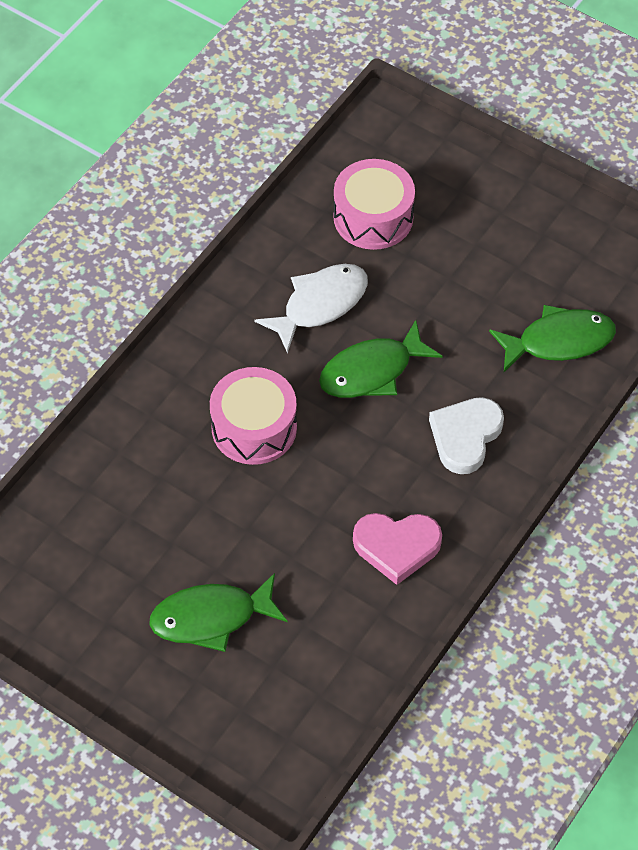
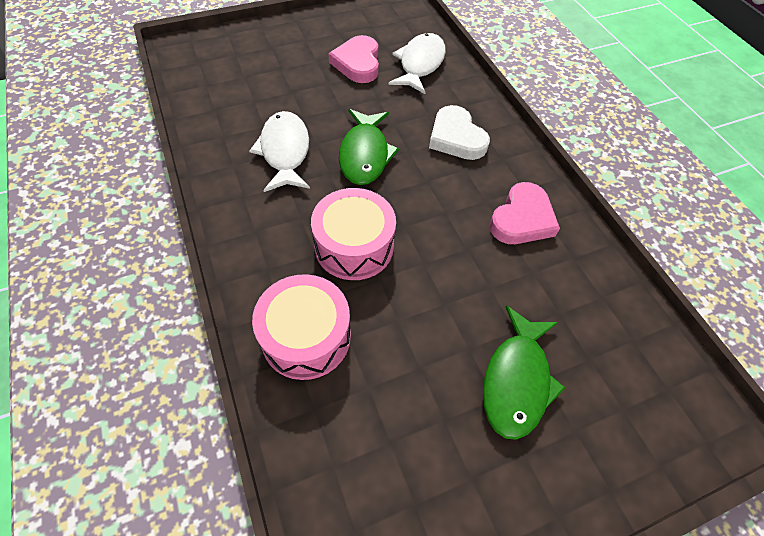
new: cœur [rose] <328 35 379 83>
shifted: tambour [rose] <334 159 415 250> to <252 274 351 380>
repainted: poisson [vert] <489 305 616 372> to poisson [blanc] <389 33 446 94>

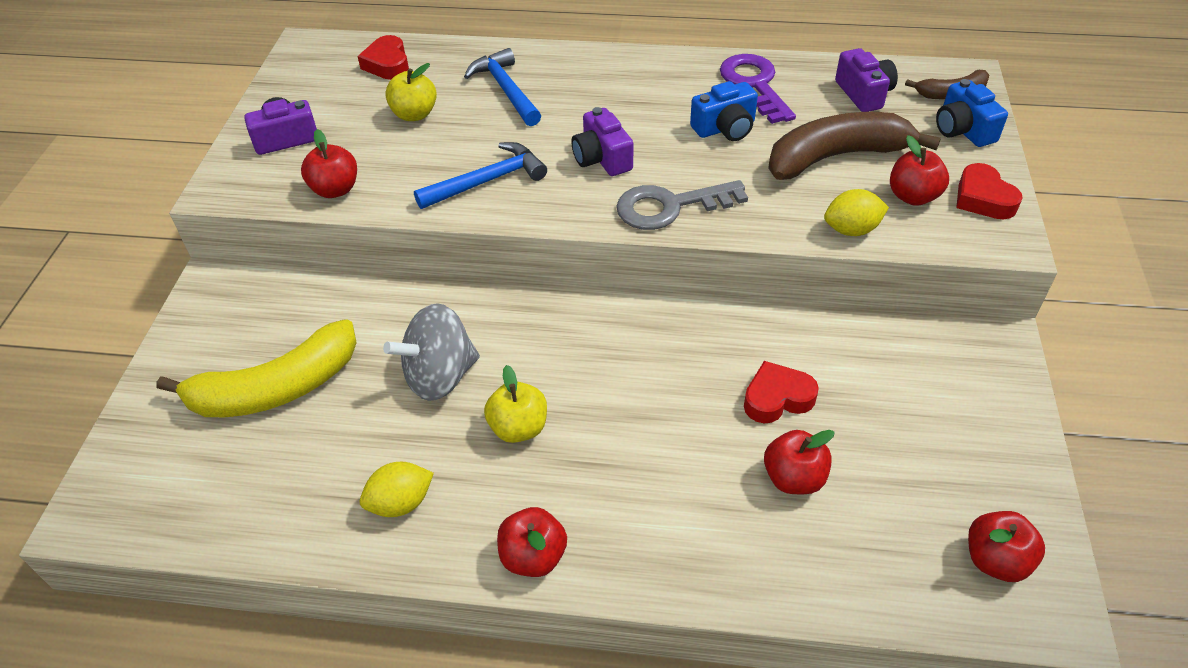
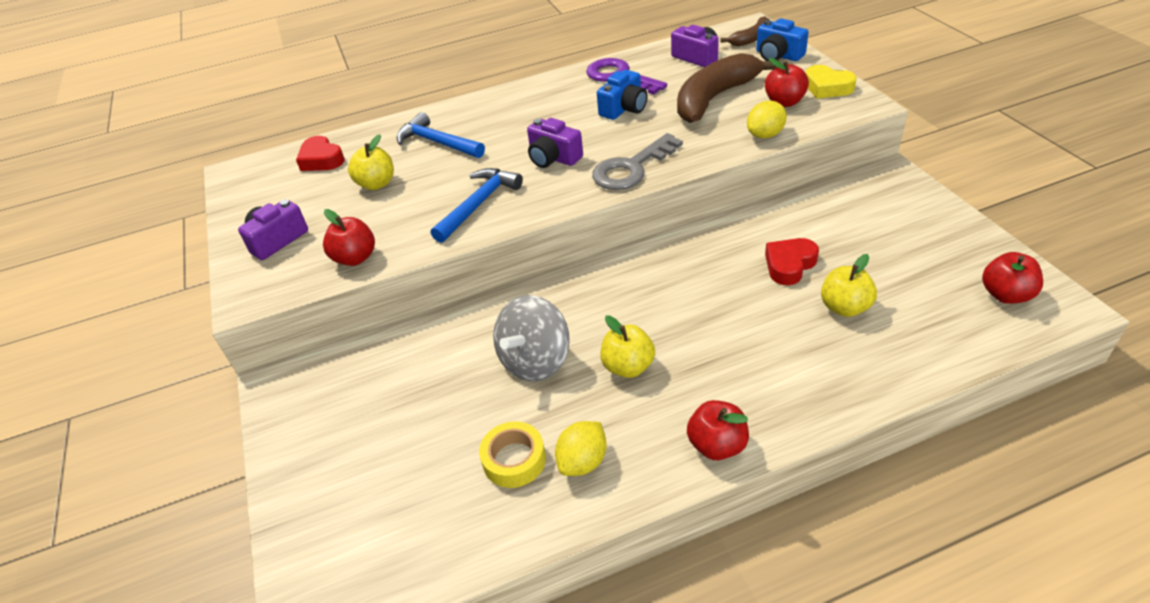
gone: banane [jaune] <156 319 357 417>
new: ruban adhésif [jaune] <479 421 546 488>
repainted: pomme [rouge] <764 430 835 494> to pomme [jaune] <821 254 877 317>; cœur [rouge] <956 163 1023 219> to cœur [jaune] <805 65 857 99>

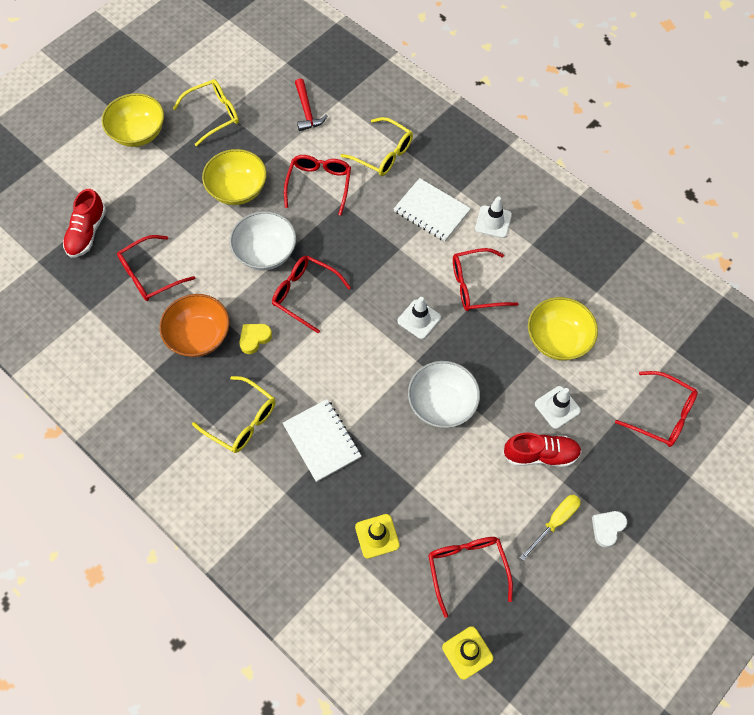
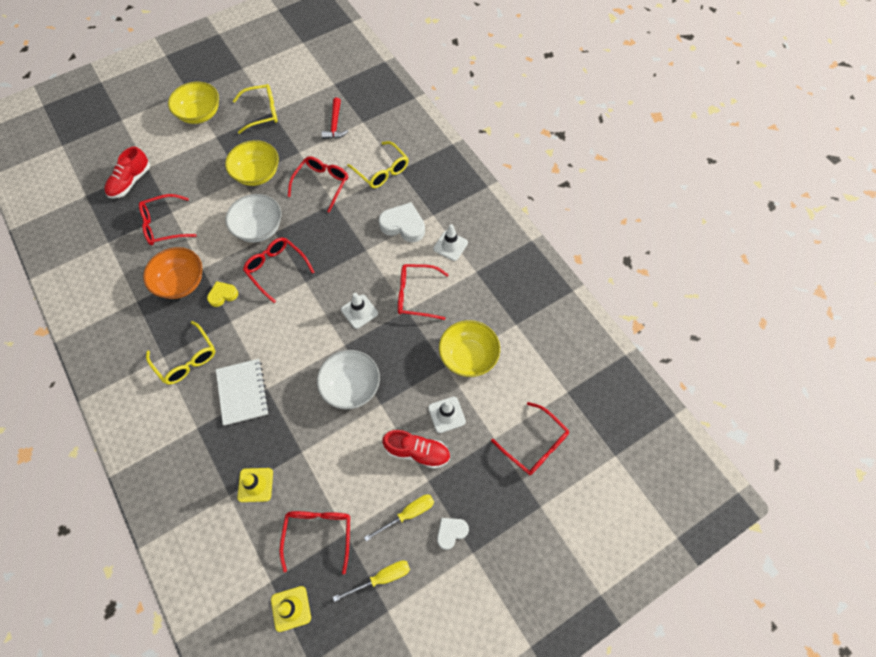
new: tournevis [jaune] <333 560 410 602>
swapped: carnet [blanc] <394 178 471 242> to cœur [blanc] <379 202 425 242>

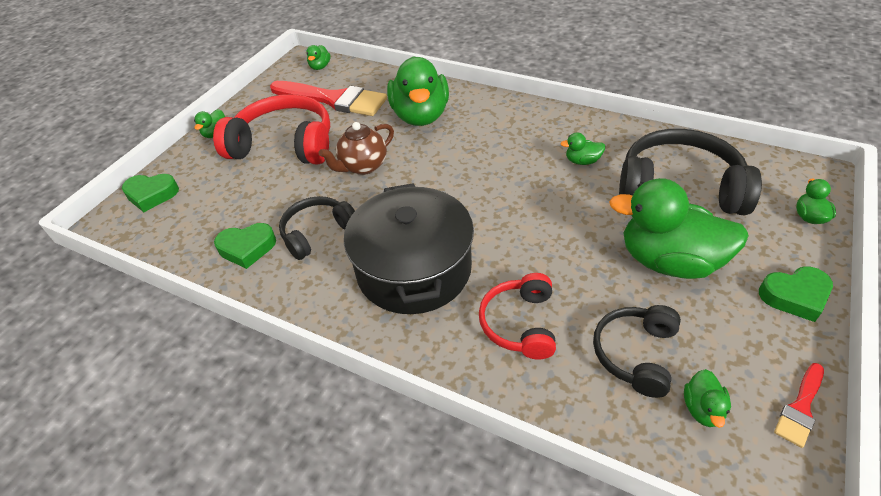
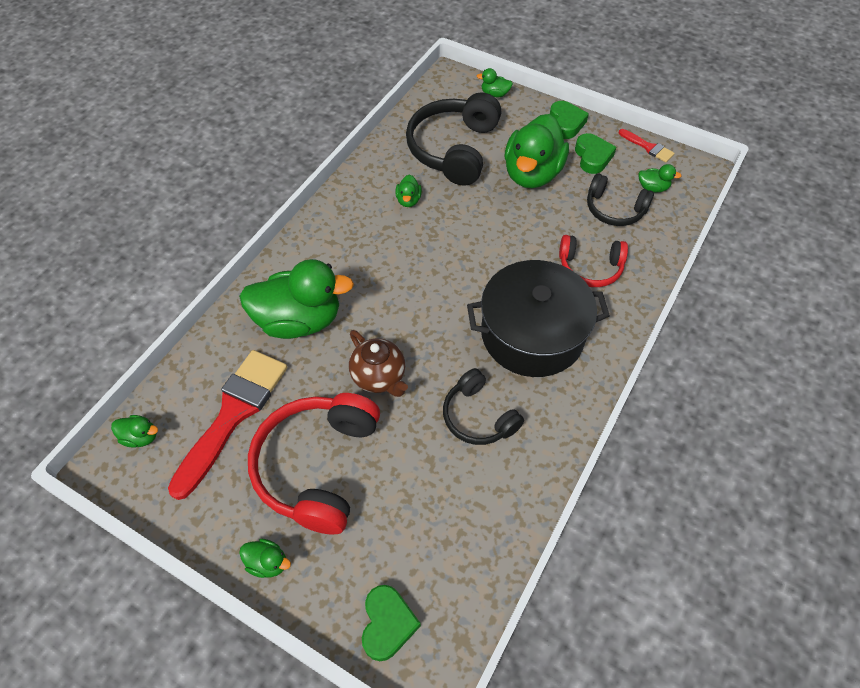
shifted: cœur [vert] <214 223 276 269> to <575 133 616 174>

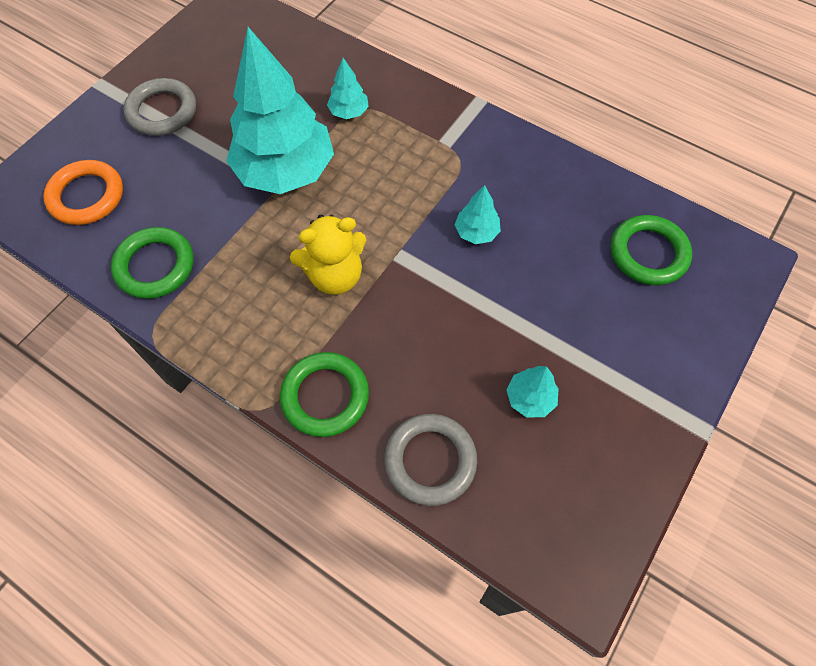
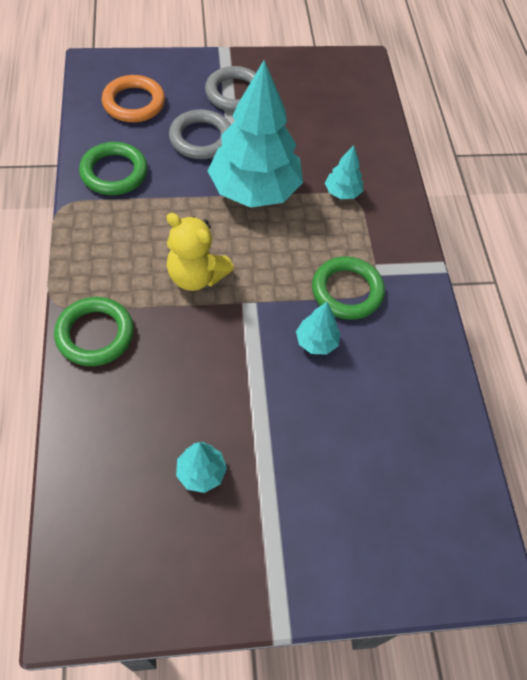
shifted: anneau [gris] <384 414 477 506> to <169 109 231 159>; anneau [vert] <611 215 692 285> to <312 256 385 320>

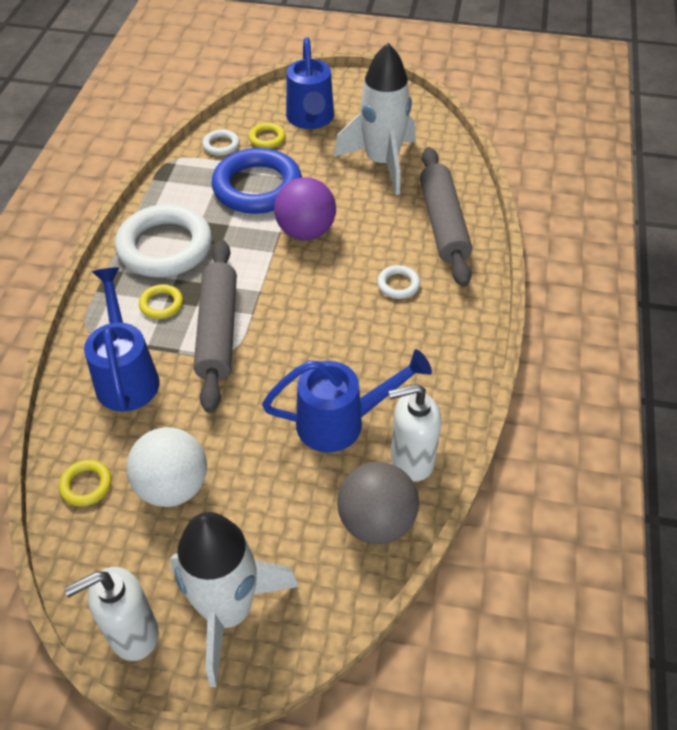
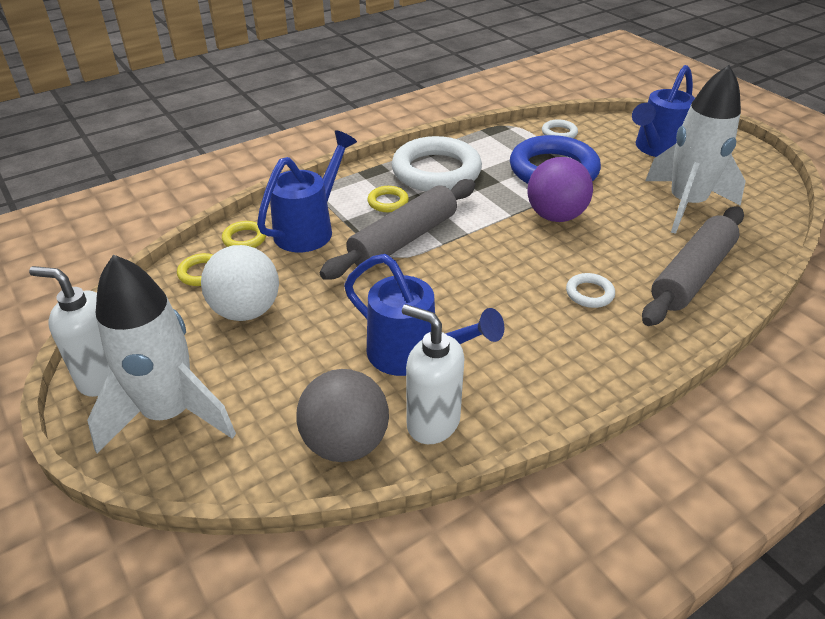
shifted: anneau [jaune] <249 123 285 149> to <222 221 266 248>

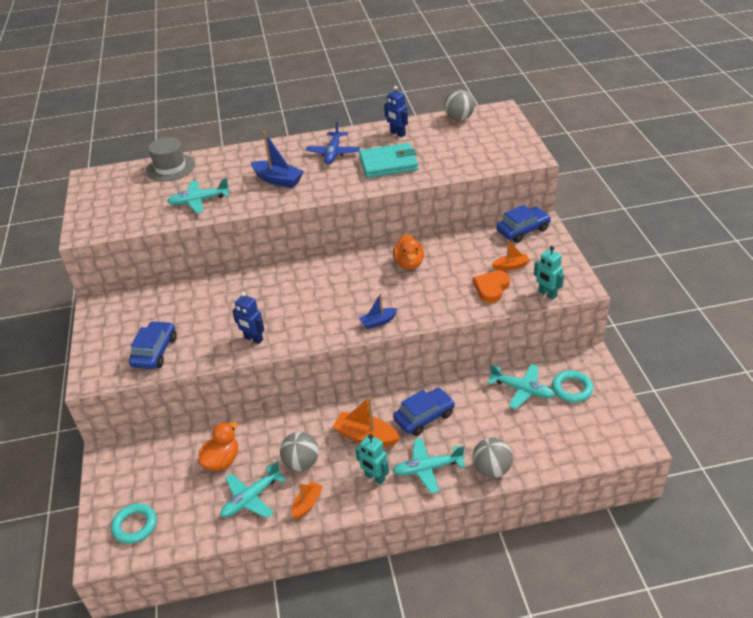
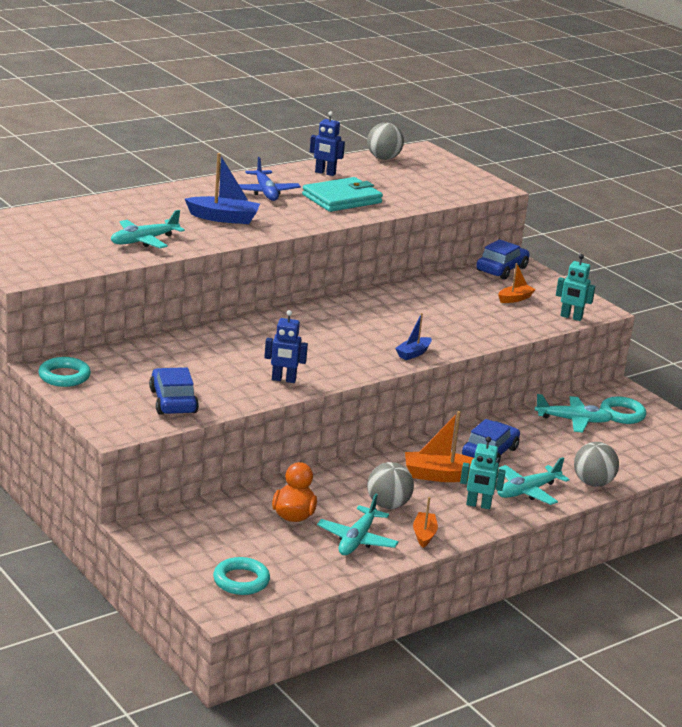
gone: chapeau [gris] <146 137 195 181>; canard [orange] <393 234 424 270>; cœur [orange] <473 271 510 303>
new: anneau [turquoise] <38 357 91 387>

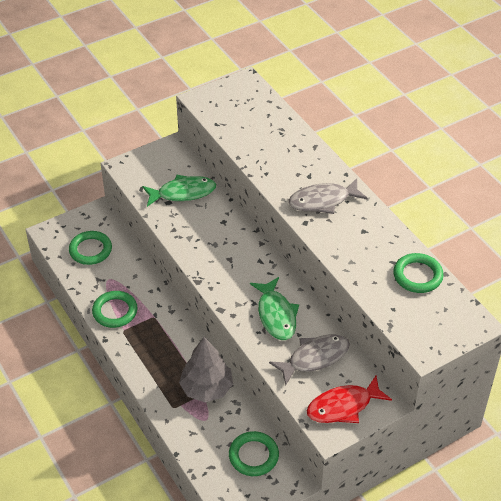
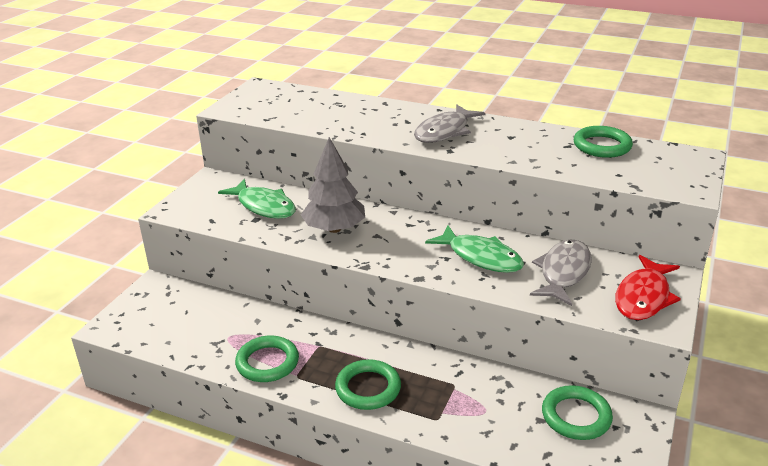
shifted: anneau [vert] <69 231 112 265> to <335 359 401 410>; arbre [gris] <179 337 233 402> to <301 137 365 233>
rotated: poisson [vert] <142 175 216 207> = <218 179 296 219> 90 degrees clockwise

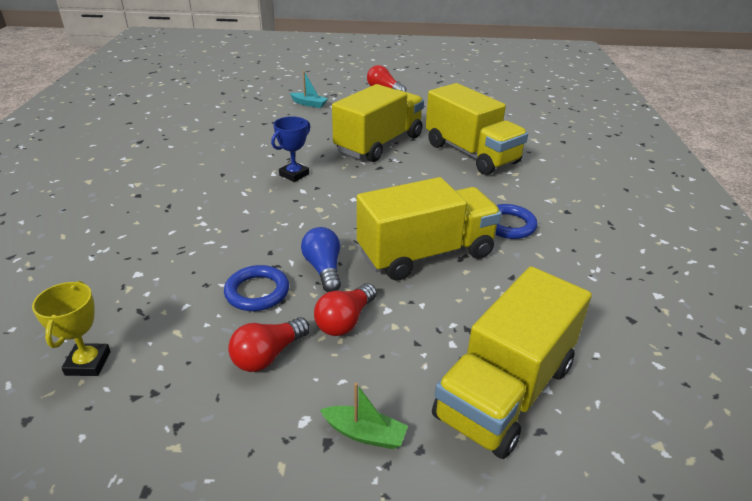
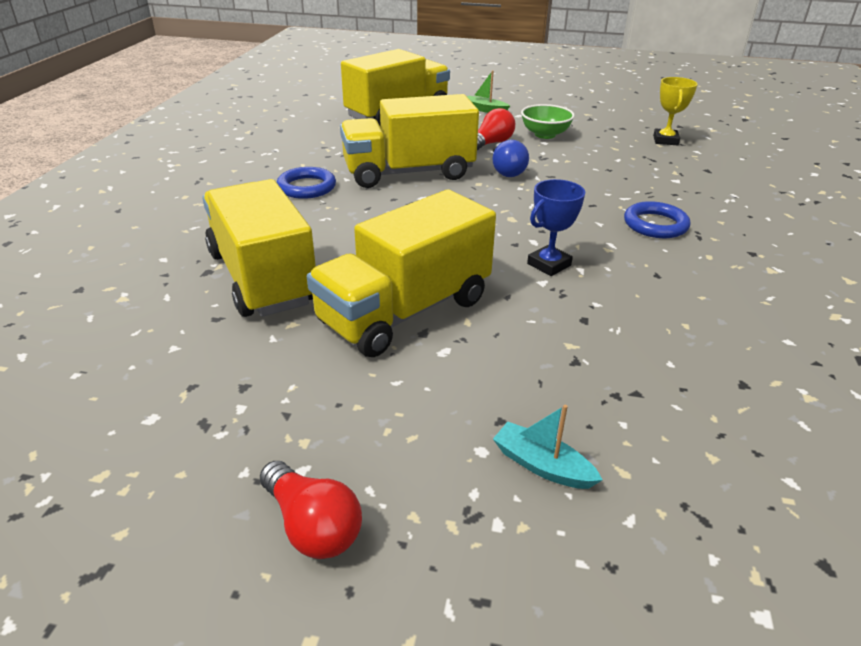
shifted: anneau [bleu] <224 265 289 311> to <624 201 690 238>
swapped: ampoule [rouge] <228 317 310 372> to bol [vert] <521 104 575 139>

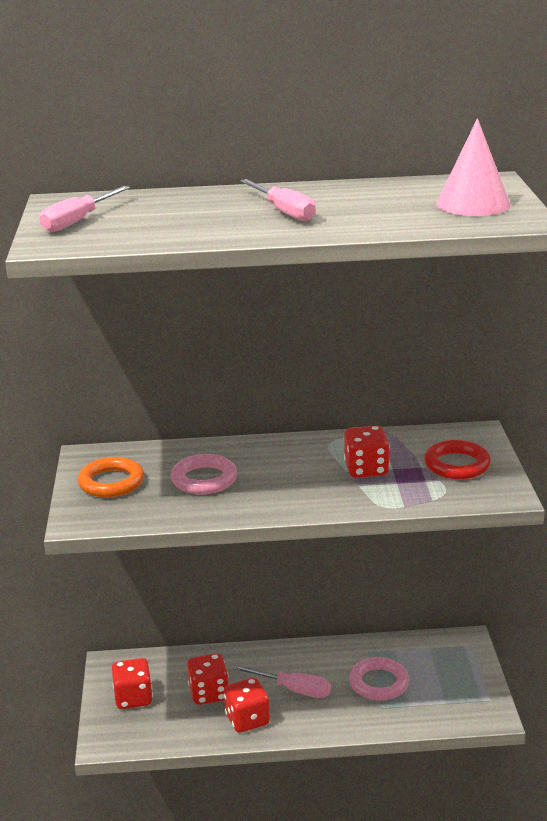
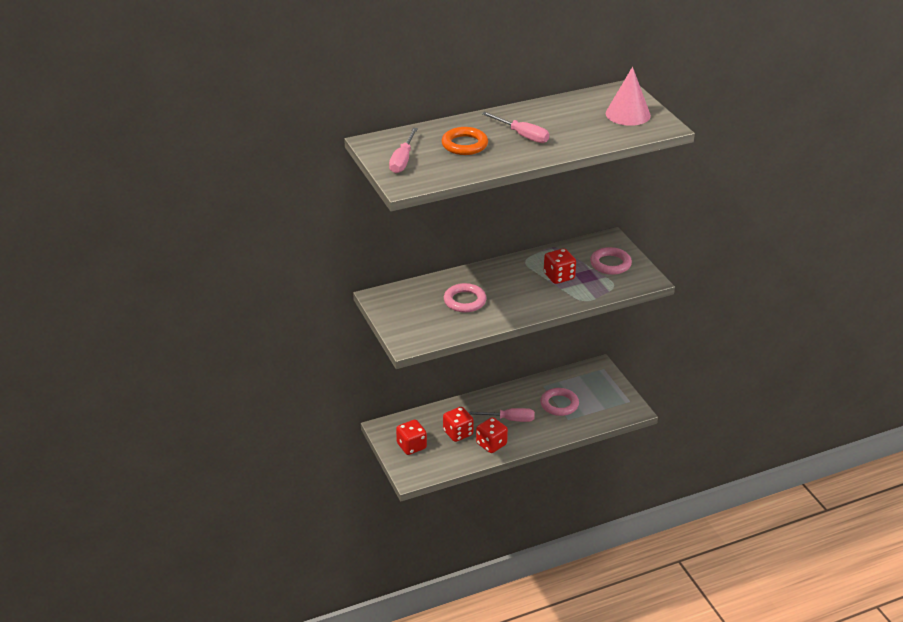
shifted: anneau [orange] <78 457 144 497> to <442 127 488 155>
repainted: anneau [rouge] <424 440 491 479> to anneau [rose] <590 247 632 275>

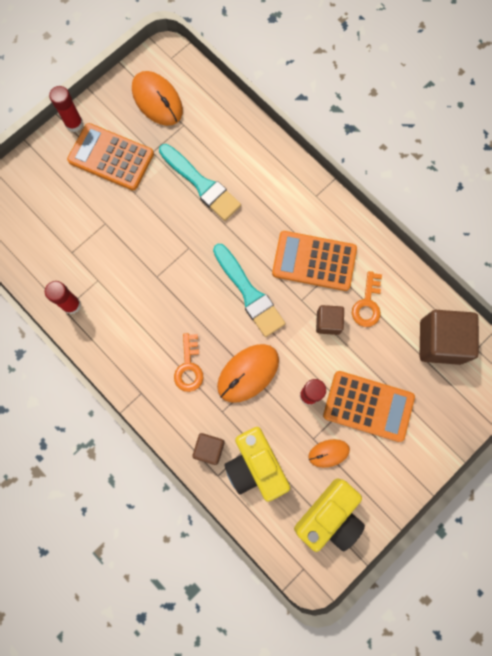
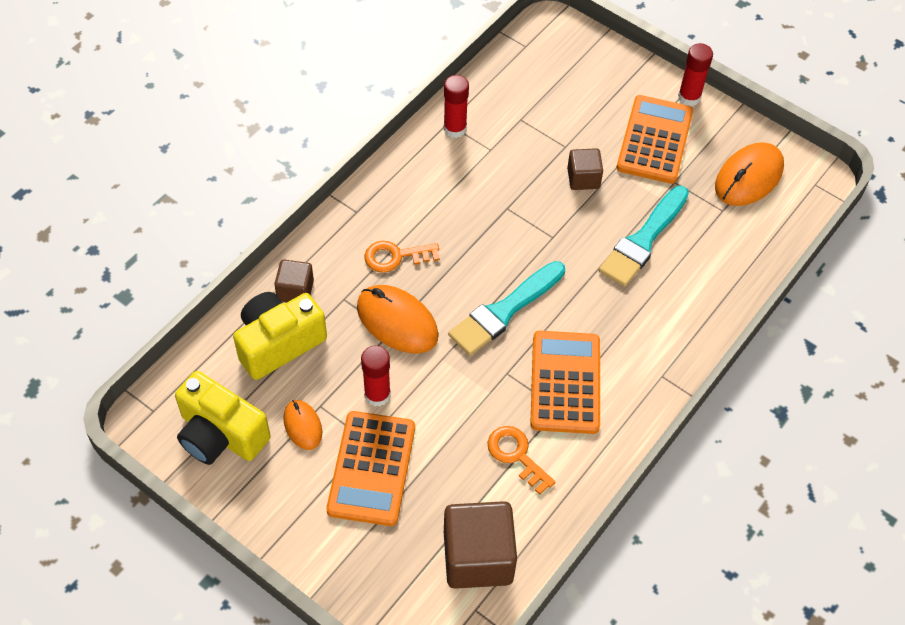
shifted: cube [marron] <316 305 344 335> to <567 148 603 190>
rotated: clé [orange] <352 271 382 327> = <487 426 555 495> 45 degrees clockwise

